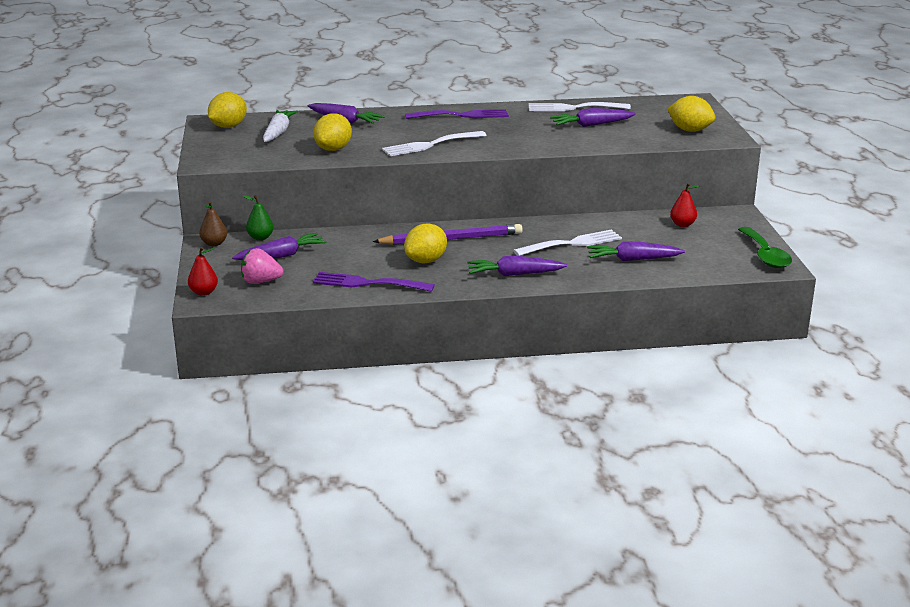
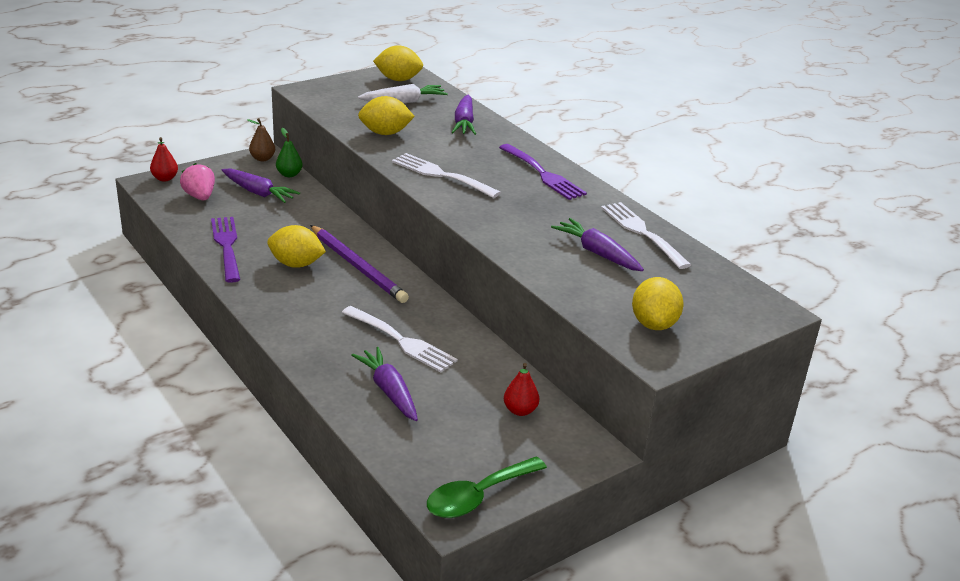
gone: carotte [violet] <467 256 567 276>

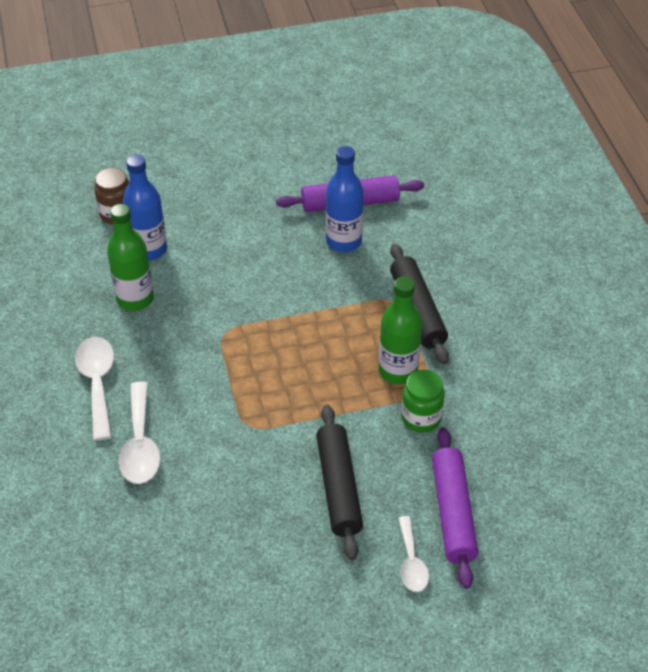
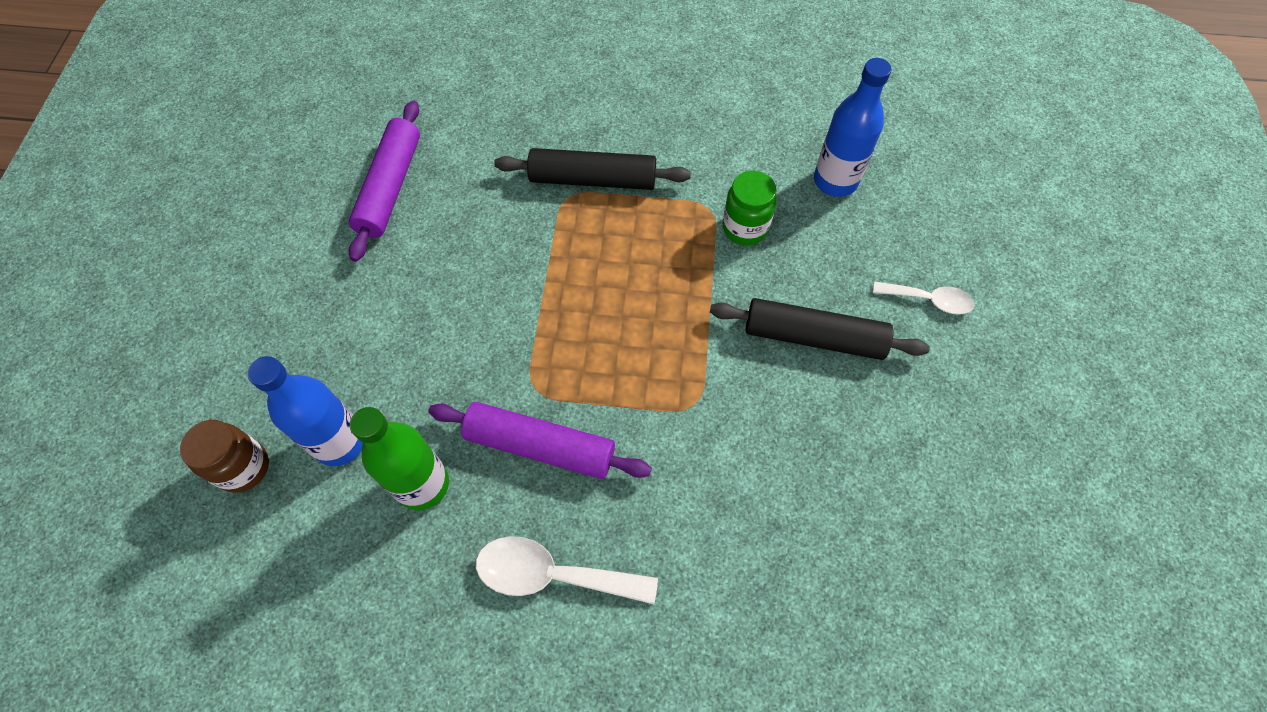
gone: cuillère [blanc] <119 381 161 484>; bouteille [vert] <379 276 422 384>
shifted: bouteille [bleu] <326 146 364 252> to <814 58 891 197>; rouleau à pâtisserie [violet] <432 427 478 589> to <428 402 652 479>

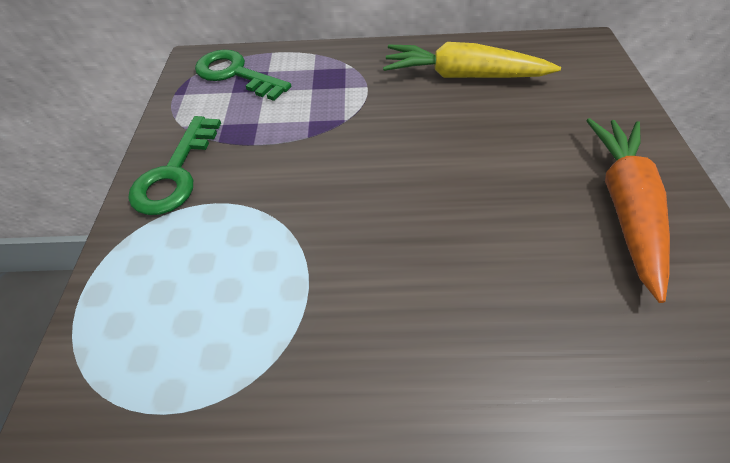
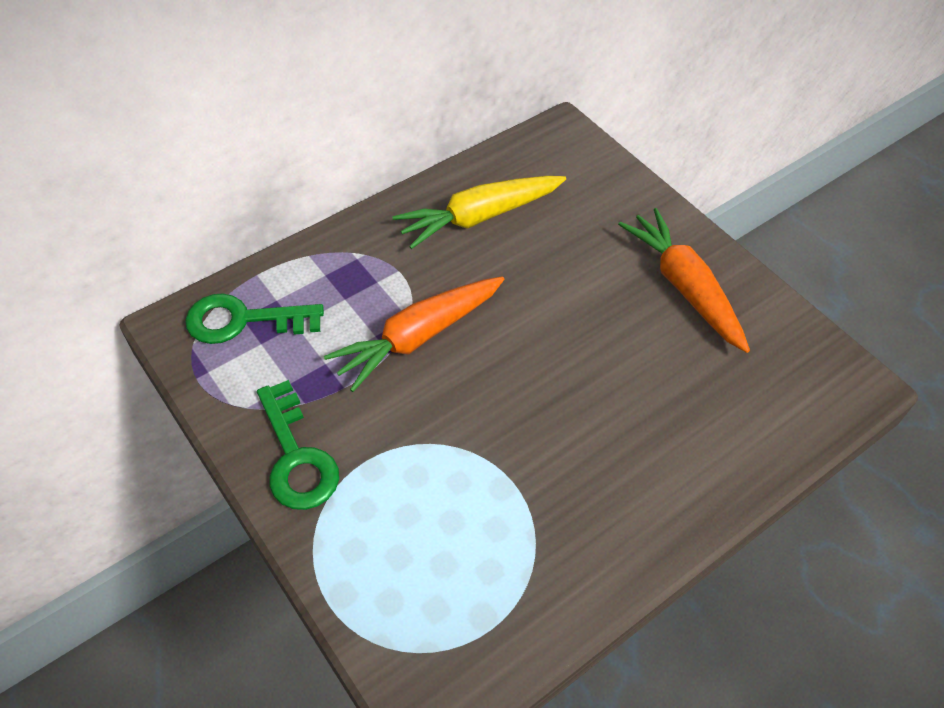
new: carotte [orange] <324 276 504 392>

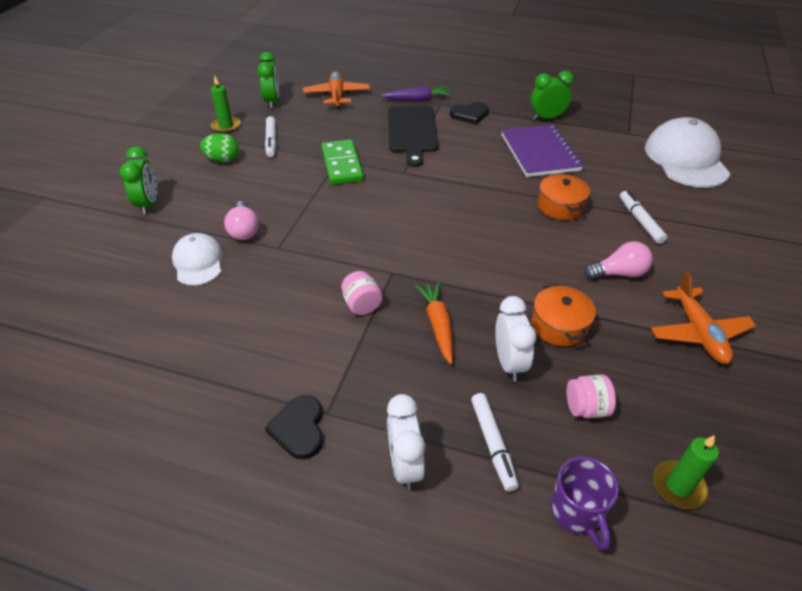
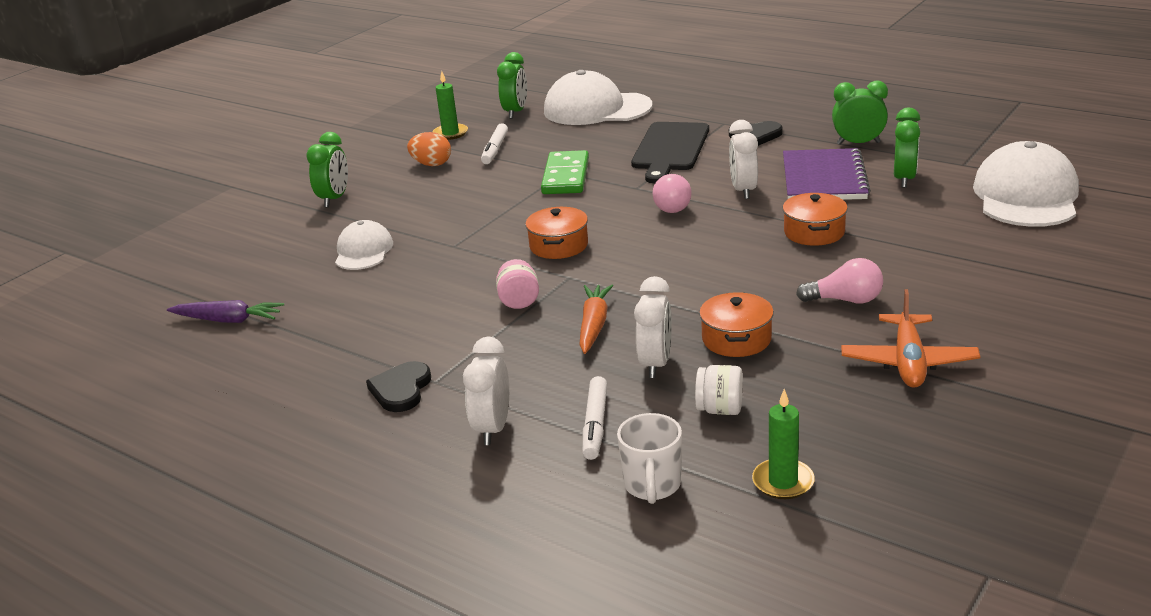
gone: feutre [blanc] <620 191 667 244>
new: marmite [orange] <525 207 588 259>; réveil [blanc] <729 120 758 199>; réveil [vert] <894 108 921 188>
shifted: ampoule [rose] <224 201 259 240> to <653 174 692 213>; carotte [violet] <380 86 452 101> to <167 300 284 323>
swapped: avion [orange] <303 71 370 109> to casquette [blanc] <544 70 653 125>
repainted: œuf [vert] <200 133 239 162> to œuf [orange] <407 132 451 166>; tasse [violet] <551 457 619 550> to tasse [blanc] <617 413 682 504>; bocal [rose] <567 375 616 418> to bocal [blanc] <695 365 743 415>

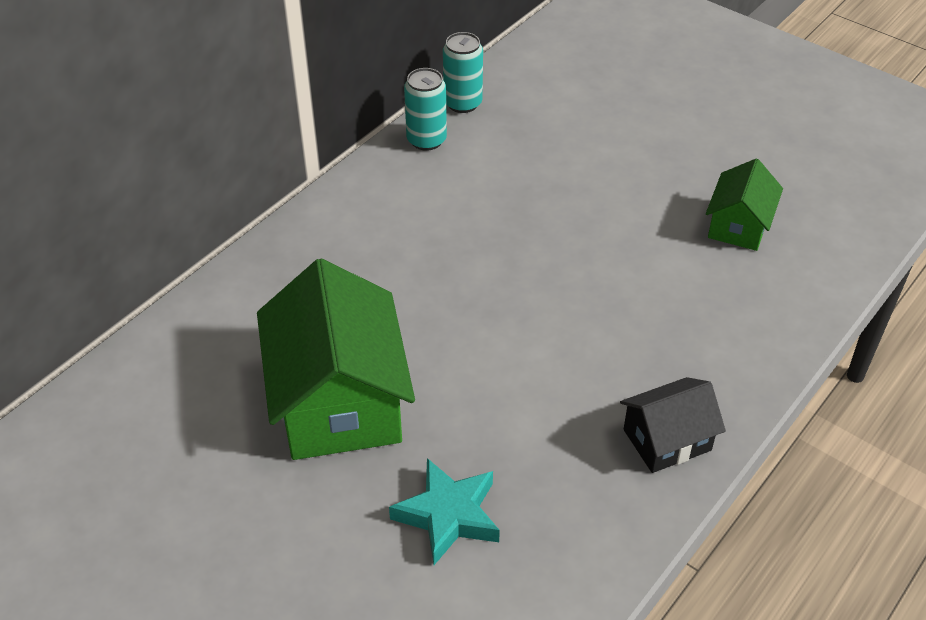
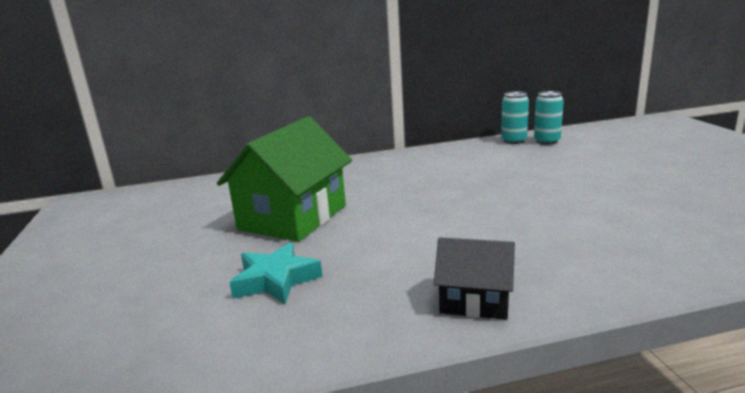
gone: maison [vert] <706 159 783 251>
shifted: canette [turquoise] <404 68 447 151> to <534 91 564 144>

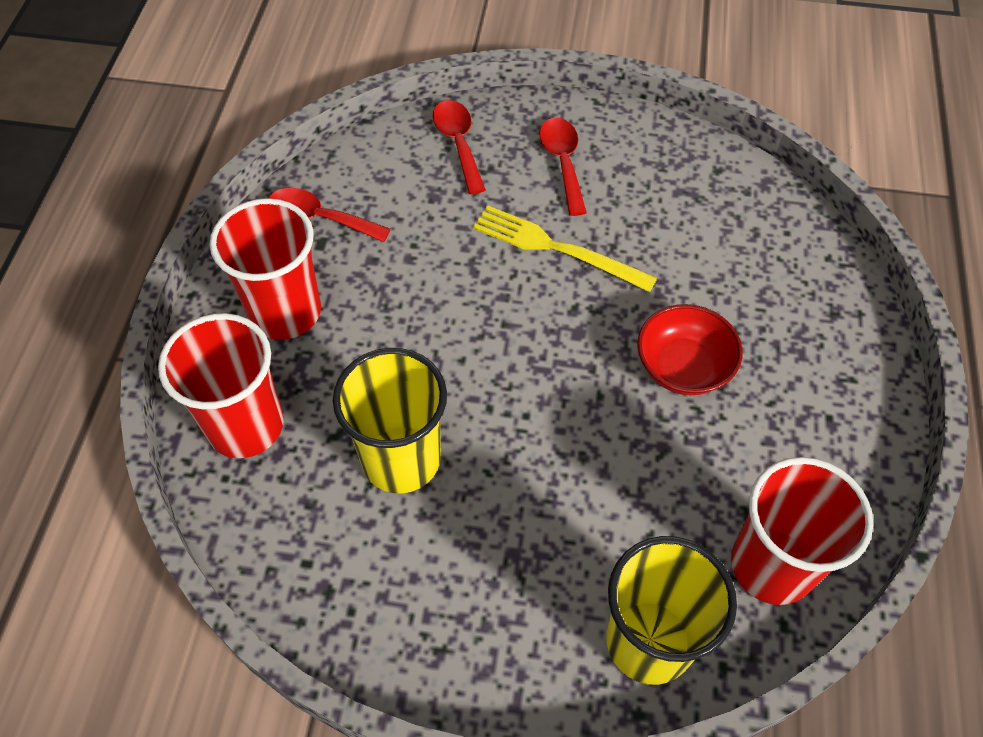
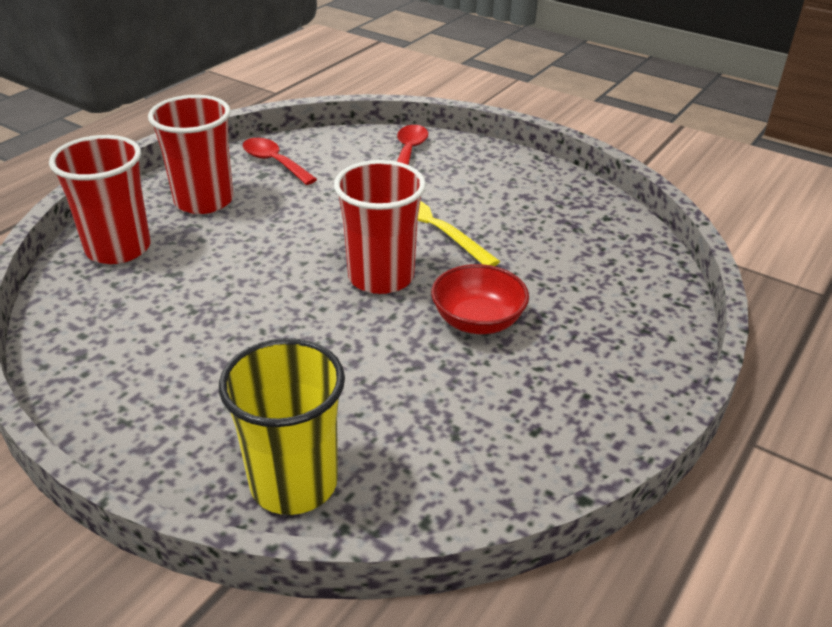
gone: gobelet [jaune] <333 348 447 493>; cuillère [rouge] <539 118 587 216>
shifted: gobelet [rouge] <731 457 873 605> to <334 160 426 294>

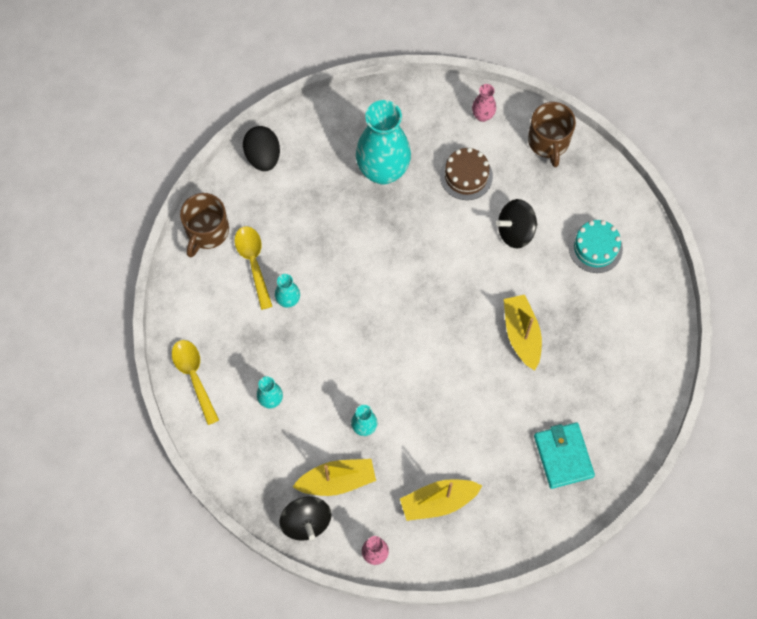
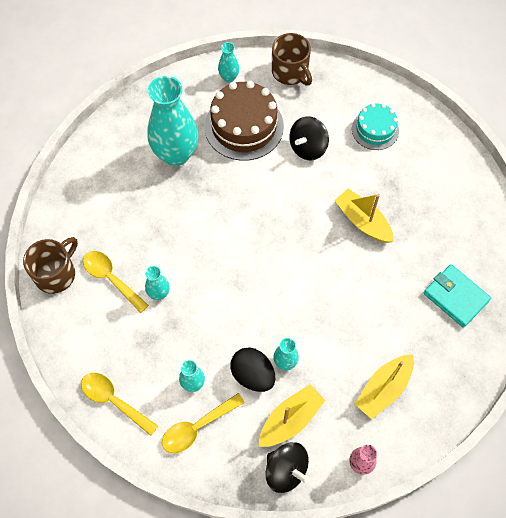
new: cuillère [jaune] <162 393 245 453>
shifted: œuf [noir] <243 126 280 171> to <230 347 275 392>
repainted: vase [rose] <472 84 496 122> to vase [turquoise] <218 42 239 83>
rotated: tasse [marron] <180 193 229 257> = <23 237 78 294> 135 degrees counterclockwise
scaled: gâteau [marron] <440 147 493 200> = <205 81 284 161> x1.68

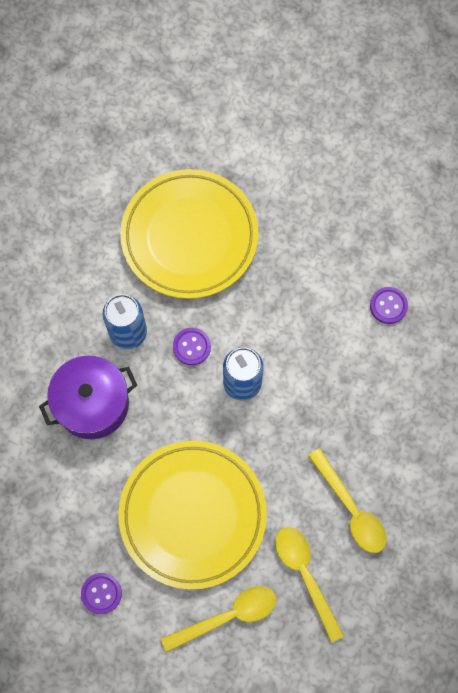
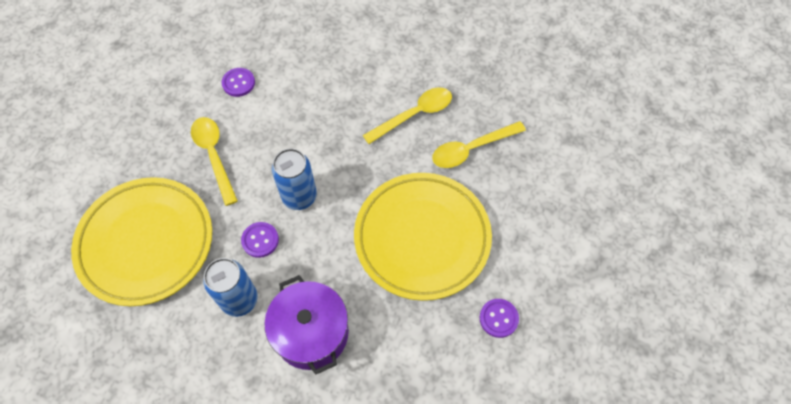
shifted: cuillère [jaune] <161 586 276 652> to <191 117 238 206>

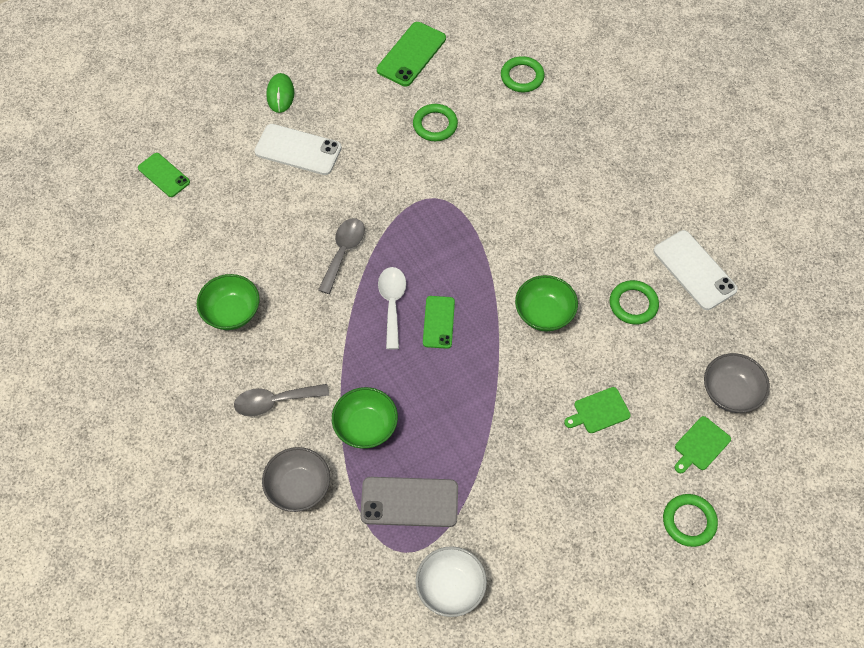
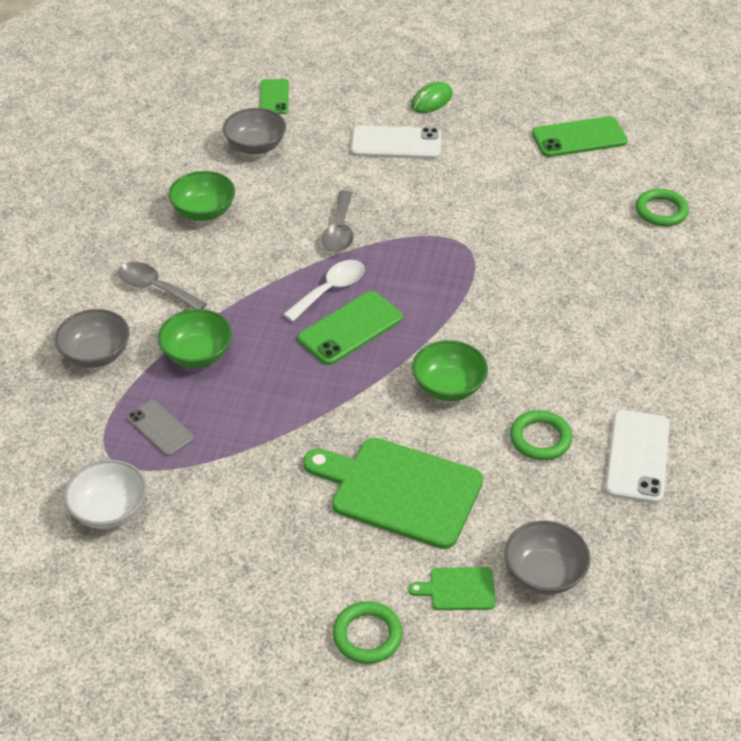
gone: anneau [vert] <413 104 458 141>
new: bol [gris] <223 108 286 154>
rotated: téléphone [blanc] <254 124 342 175> = <351 125 441 159> 60 degrees counterclockwise; cuillère [gris] <318 218 365 294> = <322 190 353 252> 120 degrees clockwise
scaled: téléphone [gris] <360 477 458 527> = <126 400 194 456> x0.65; téléphone [vert] <423 296 455 349> = <298 291 403 365> x1.54; planche à découper [vert] <564 387 631 433> = <303 438 483 549> x2.21

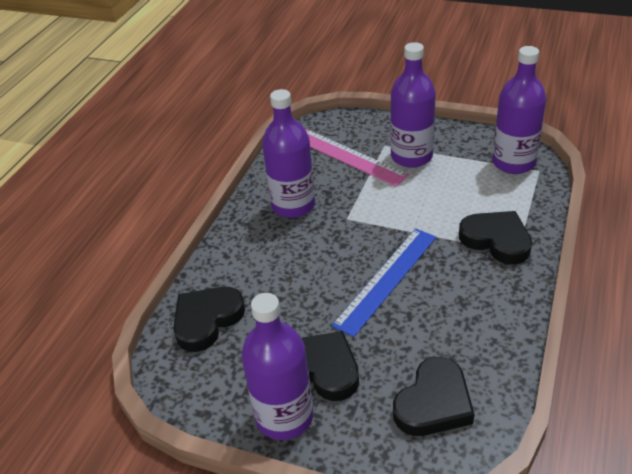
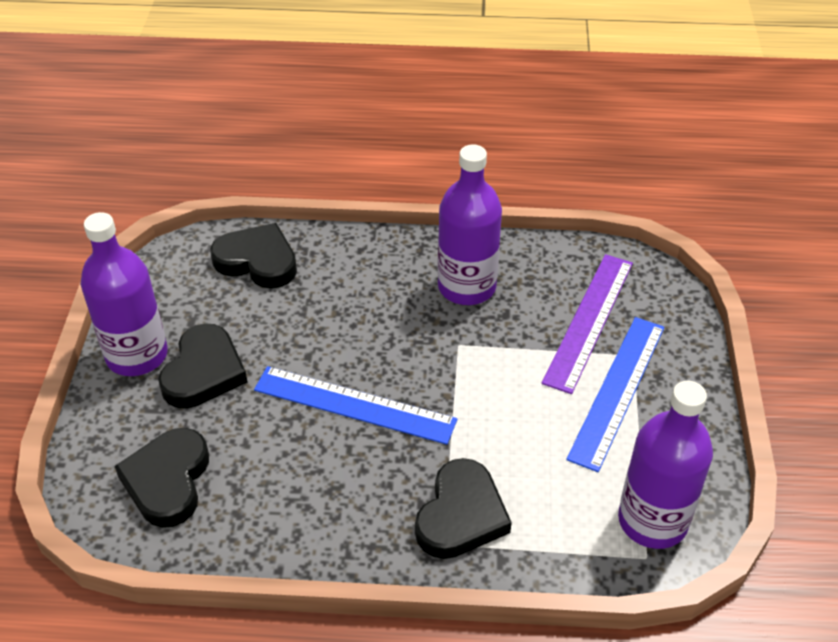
swapped: bouteille [violet] <390 42 436 168> to règle [bleu] <566 317 664 472>
repainted: règle [rose] <305 129 409 186> to règle [violet] <542 254 633 394>
rotated: cœur [noir] <393 357 474 436> = <114 428 209 528> 75 degrees clockwise

